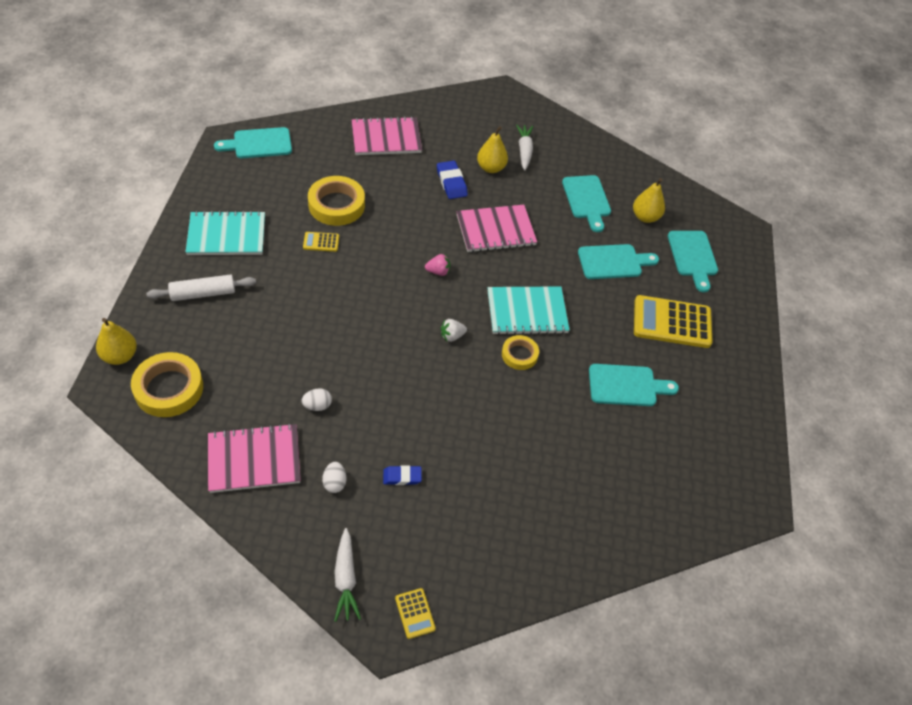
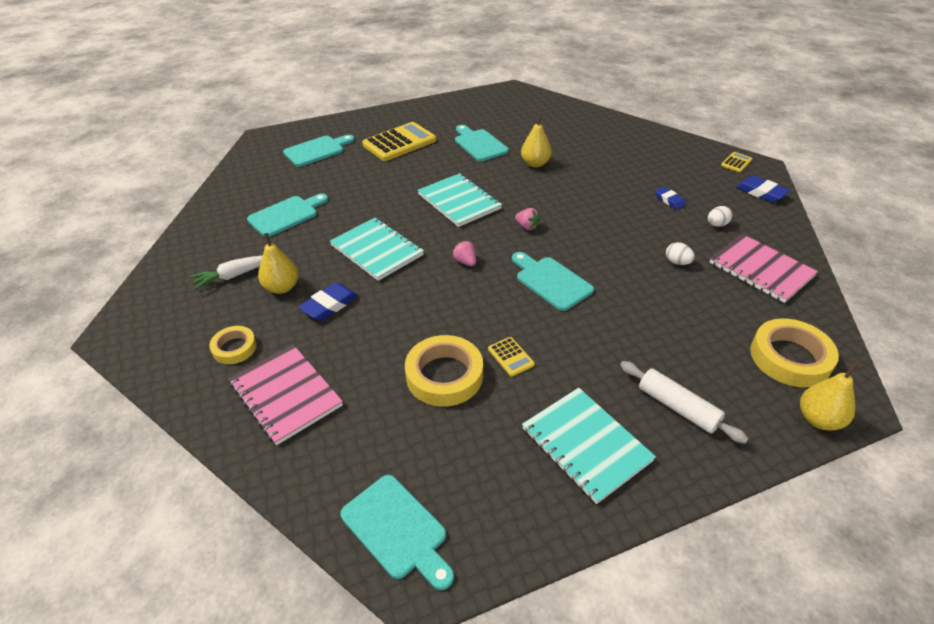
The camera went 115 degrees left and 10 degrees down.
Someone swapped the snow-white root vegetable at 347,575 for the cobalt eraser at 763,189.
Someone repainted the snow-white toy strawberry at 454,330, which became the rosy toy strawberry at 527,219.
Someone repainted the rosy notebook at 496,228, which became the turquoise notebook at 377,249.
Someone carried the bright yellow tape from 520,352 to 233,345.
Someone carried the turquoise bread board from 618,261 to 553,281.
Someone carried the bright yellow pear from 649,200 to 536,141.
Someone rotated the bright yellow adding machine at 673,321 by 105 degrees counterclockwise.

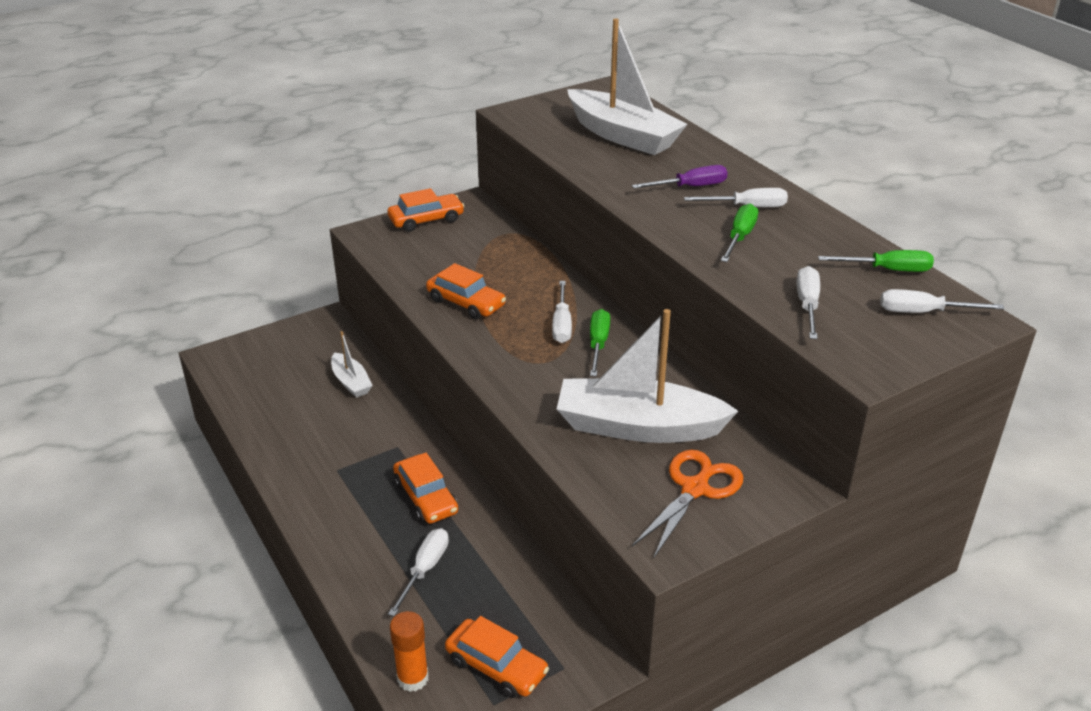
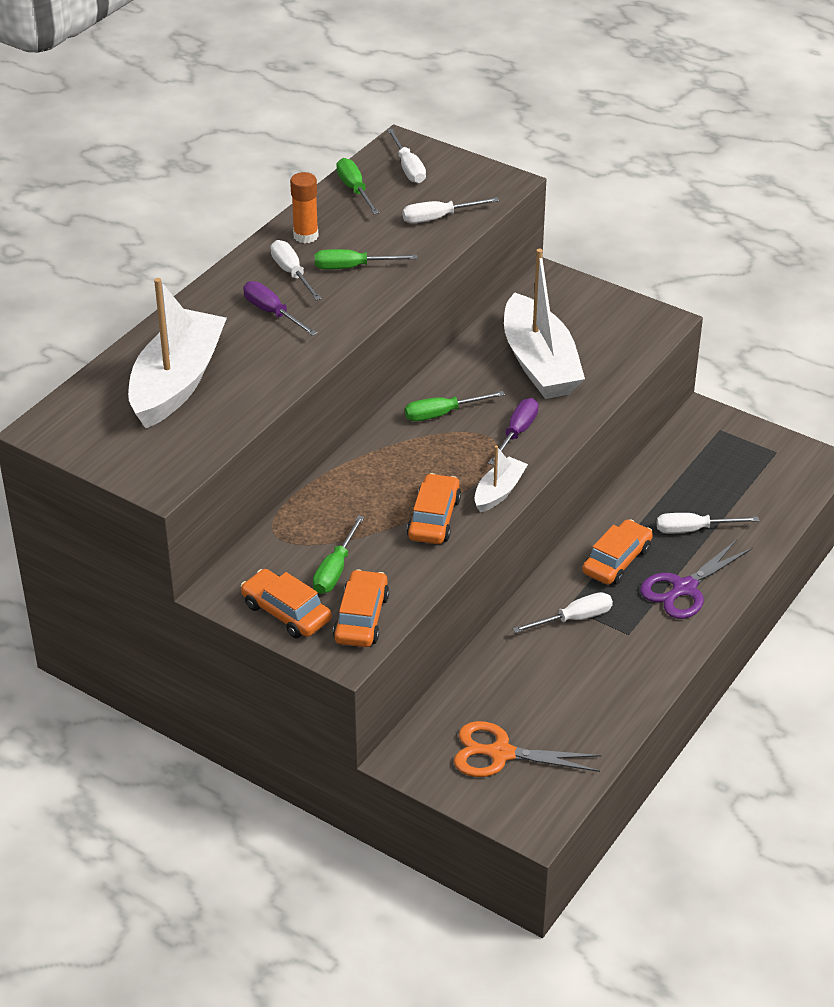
The camera went 115 degrees left and 5 degrees up.
Someone carried the snow-white boat from 352,364 to 501,479.
Someone carried the bright orange stick of glue from 409,651 to 304,207.
Someone carried the bright orange automobile from 497,657 to 361,608.
Someone carried the snow-white screwdriver from 562,312 to 563,612.
Someone carried the bright orange shears from 687,504 to 528,749.
Someone put down the emerald screwdriver at 338,554.
Someone put down the royal purple screwdriver at 513,431.
Someone put down the royal purple shears at 696,579.

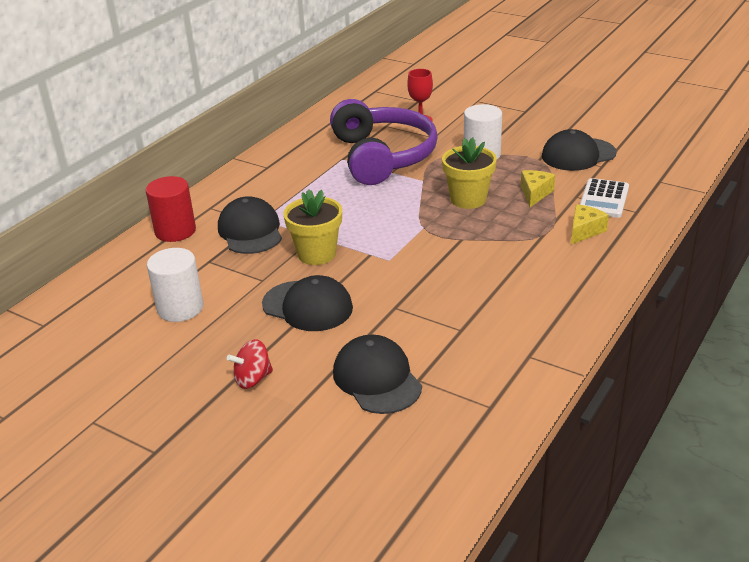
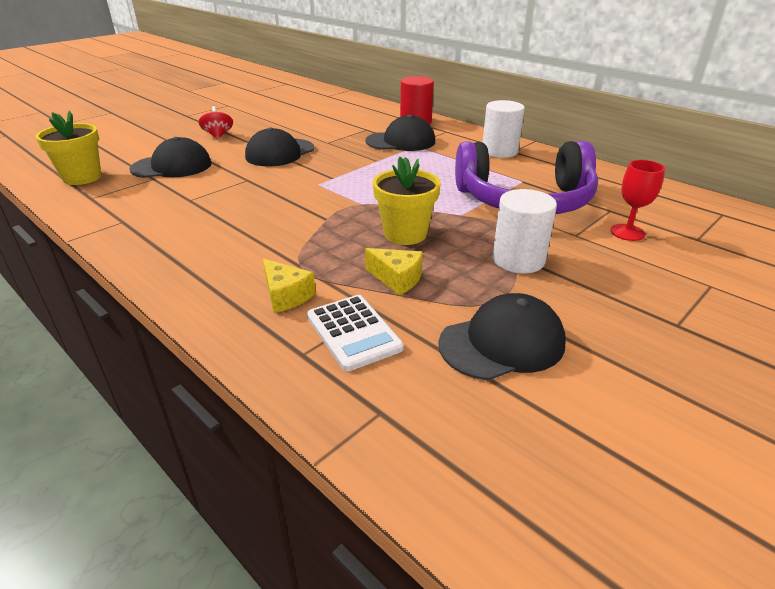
The camera went 100 degrees right and 0 degrees up.
Someone carried the snow-white cylinder from 175,285 to 504,129.
Someone carried the bright yellow plant pot from 312,227 to 68,148.
Someone rotated the jet-black cap at 579,150 by 75 degrees clockwise.
Someone rotated the snow-white adding machine at 604,198 by 150 degrees counterclockwise.

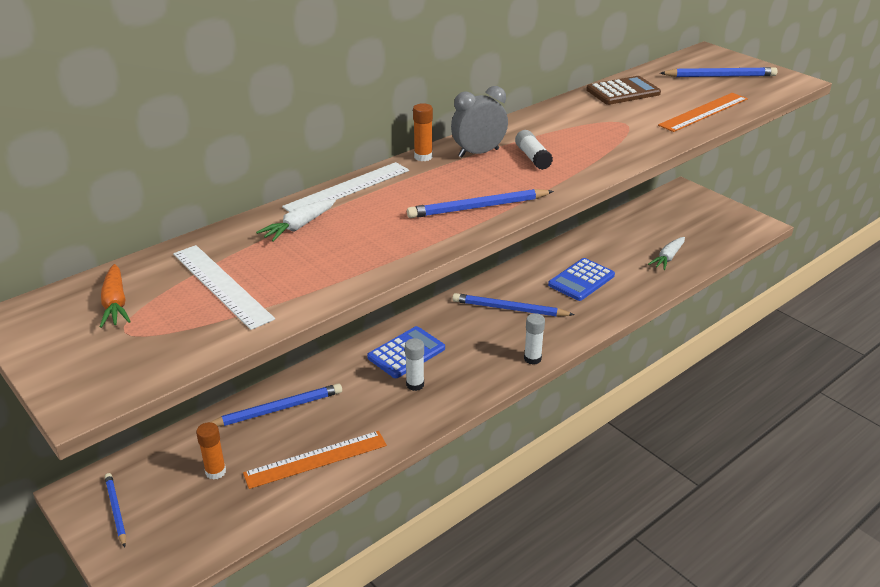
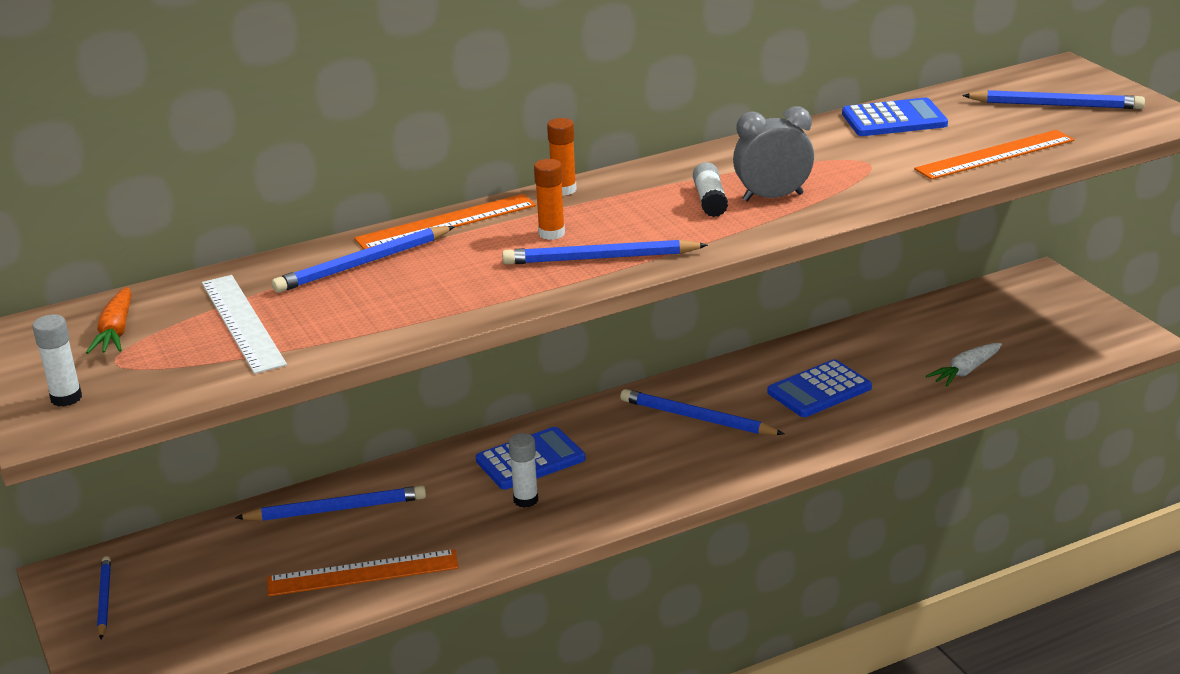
The camera went 15 degrees right and 5 degrees down.
Someone carried the bright orange stick of glue from 211,451 to 549,199.
Someone swapped the snow-white root vegetable at 296,220 for the cobalt wooden pencil at 363,259.
Someone repainted the snow-white straightedge at 345,187, which became the bright orange straightedge at 445,221.
Someone carried the gray clock from 479,121 to 773,154.
Someone carried the snow-white stick of glue from 534,339 to 57,360.
Someone repainted the dark brown adding machine at 623,90, which became the cobalt adding machine at 895,117.

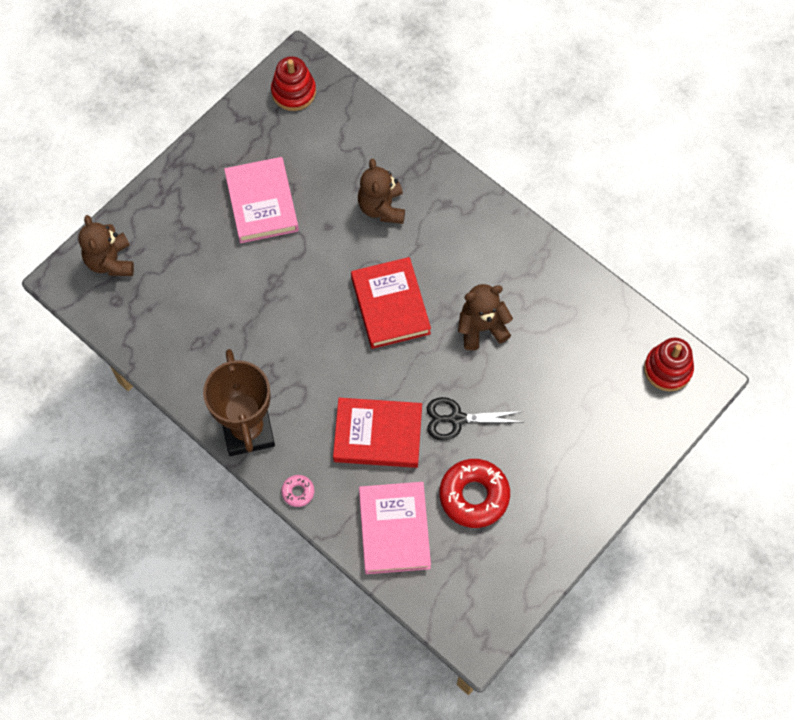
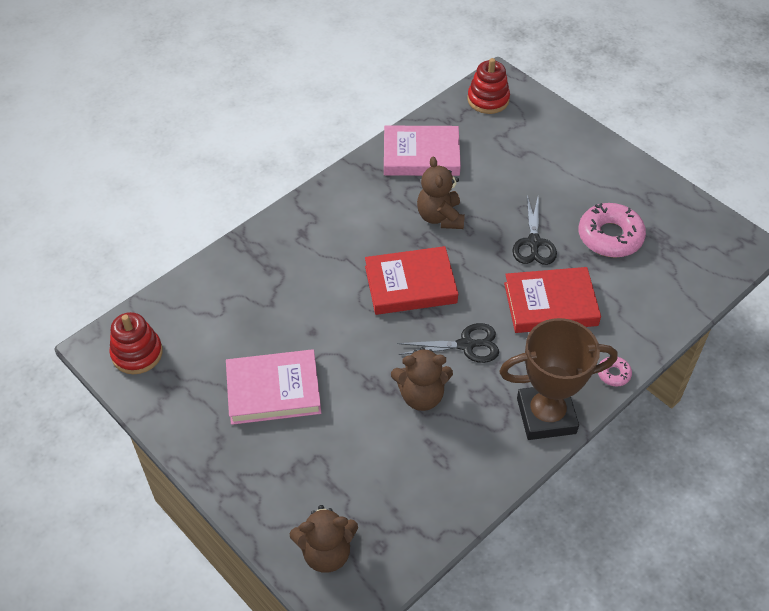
The camera went 85 degrees left and 15 degrees down.
Someone rotated the red hardback at 377,433 by 75 degrees clockwise.
Someone carried the dark brown stuffed bear from 381,191 to 422,379.
Someone carried the rosy hardback from 395,528 to 422,151.
Someone repainted the red donut at 474,493, which became the rosy donut at 612,230.
Someone put down the jet-black shears at 448,343.

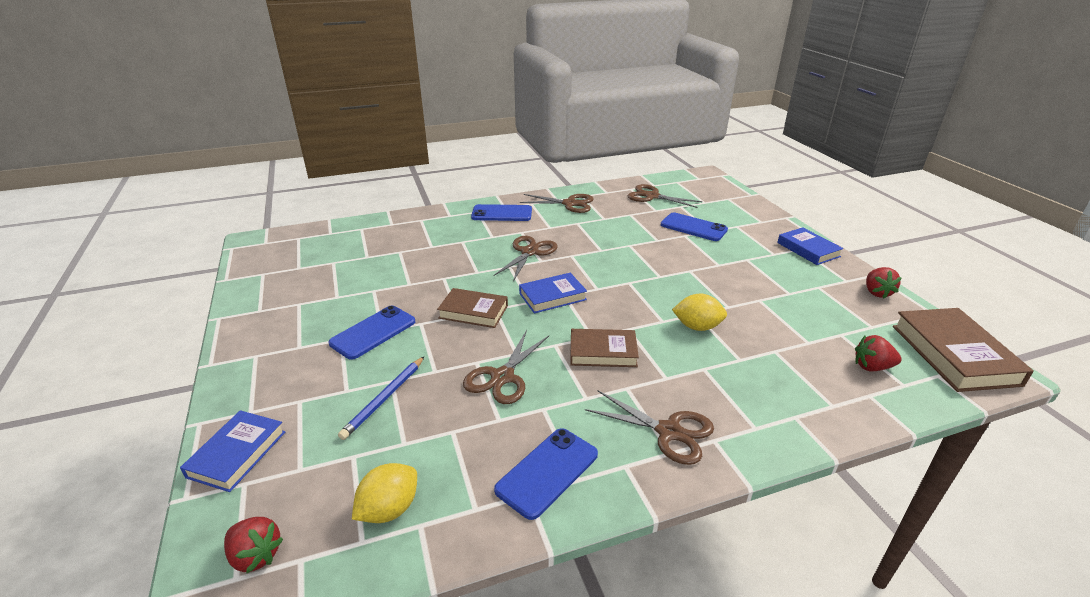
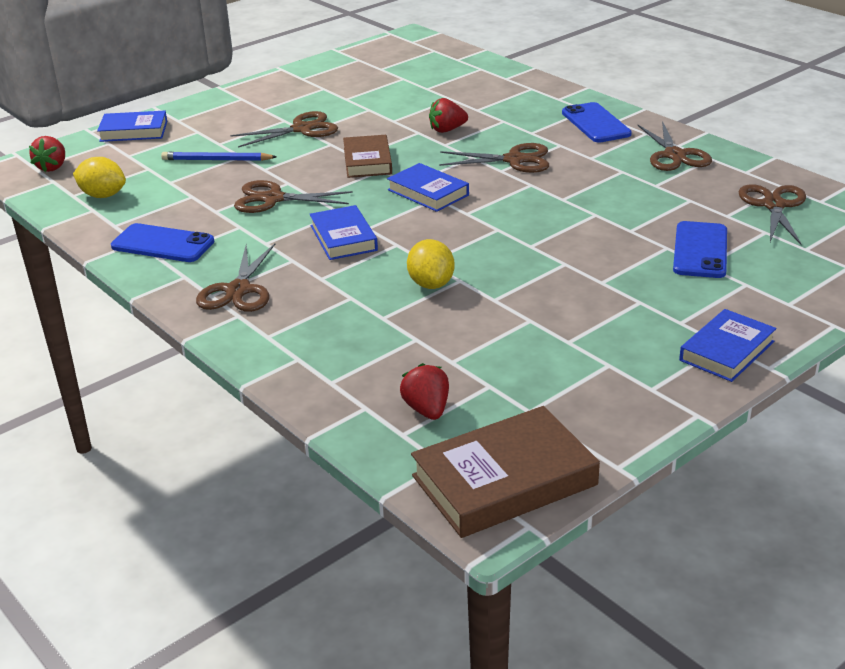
The camera went 70 degrees right and 0 degrees up.
Someone swapped the cobalt mobile phone at 372,332 for the dark brown shears at 284,129.
Someone repainted the dark brown hardback at 604,348, which became the cobalt hardback at 344,232.
Someone carried the red toy strawberry from 884,282 to 448,115.

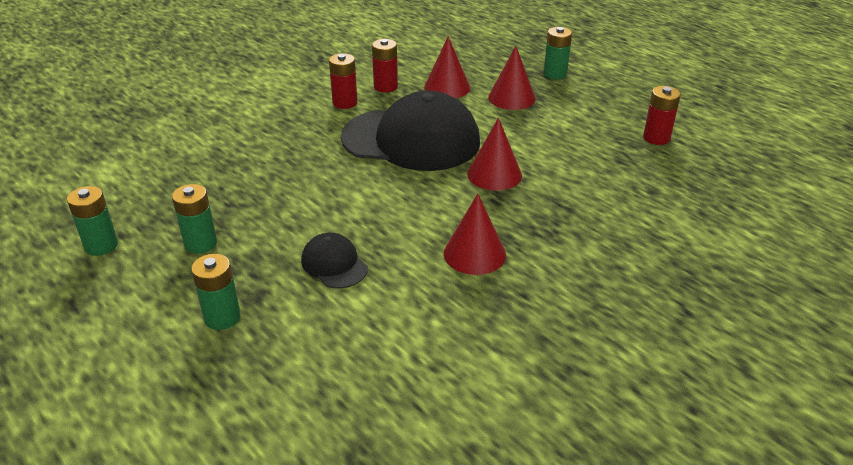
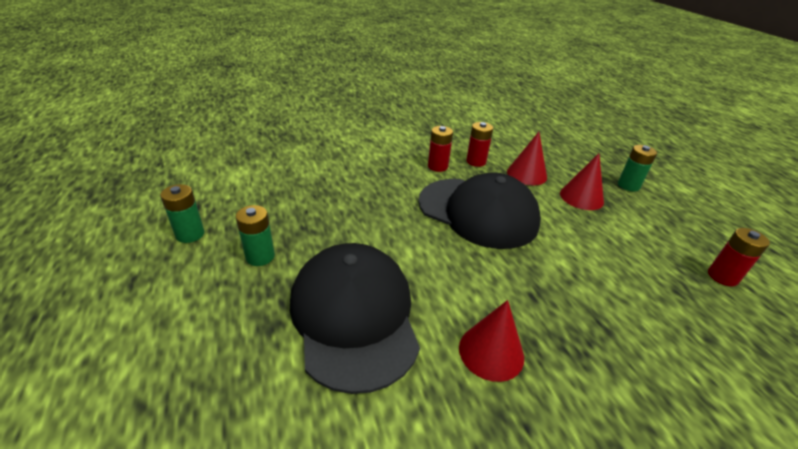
The camera went 20 degrees right and 0 degrees up.
Someone took away the emerald power cell at 216,292.
Someone scaled the jet-black cap at 334,261 by 2.27.
Someone took away the red cone shape at 494,154.

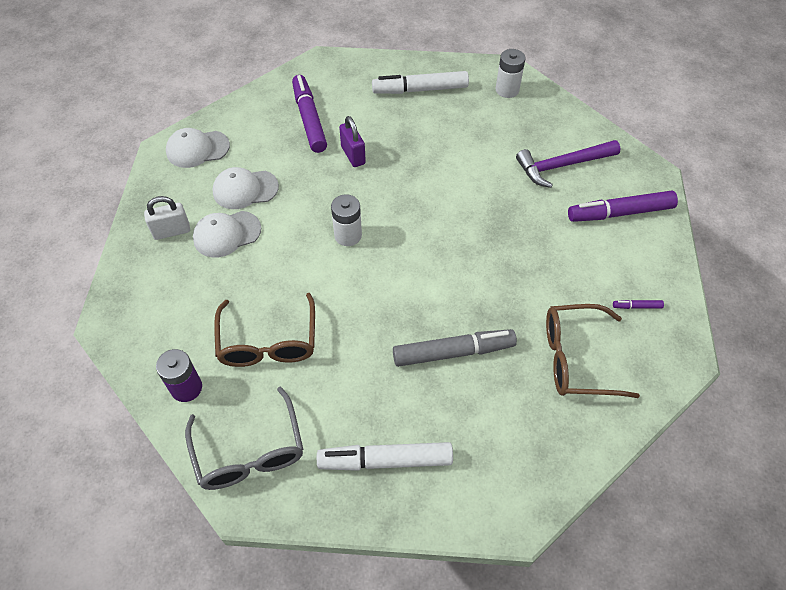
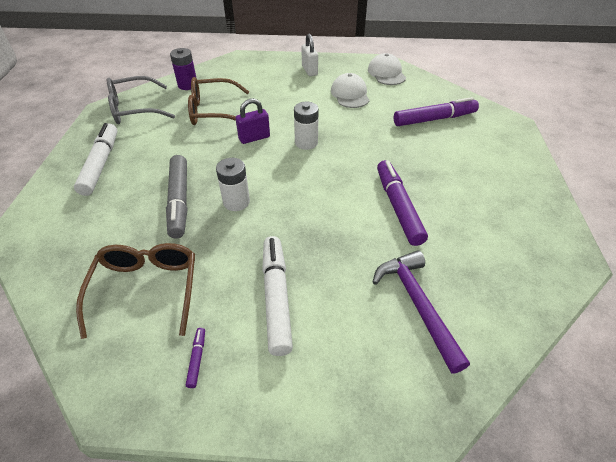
The camera went 90 degrees right and 10 degrees down.
Someone took away the snow-white cap at 227,234.
Someone carried the royal purple lock from 352,141 to 253,121.
Someone carried the snow-white marker from 420,82 to 277,296.
Someone carried the snow-white power cell from 510,73 to 233,184.
Someone carried the royal purple marker from 623,206 to 402,203.

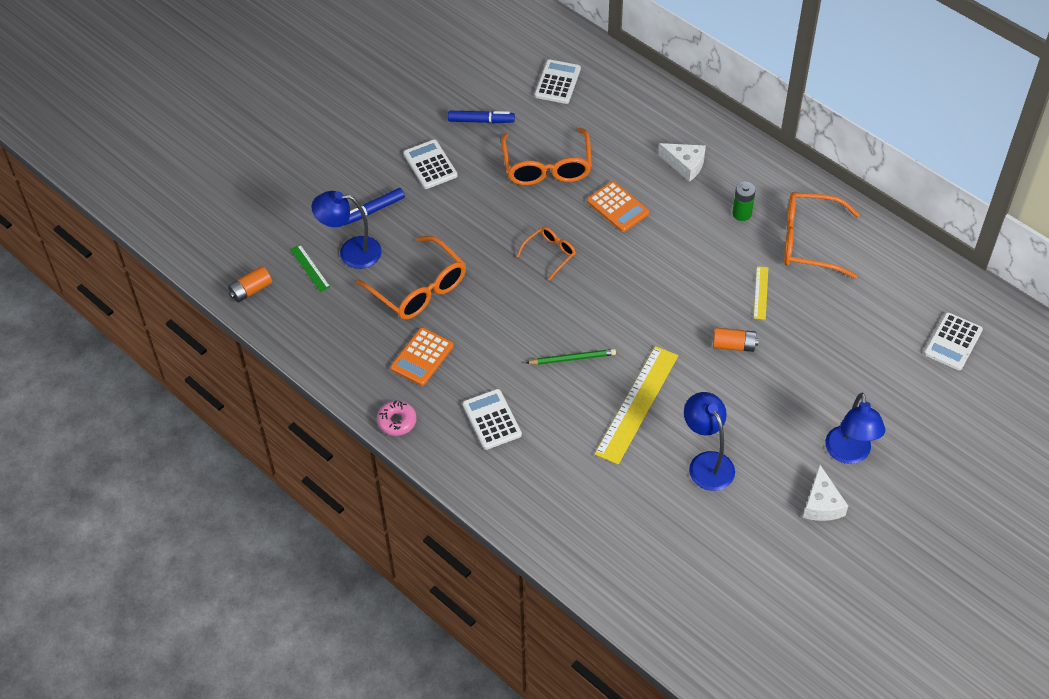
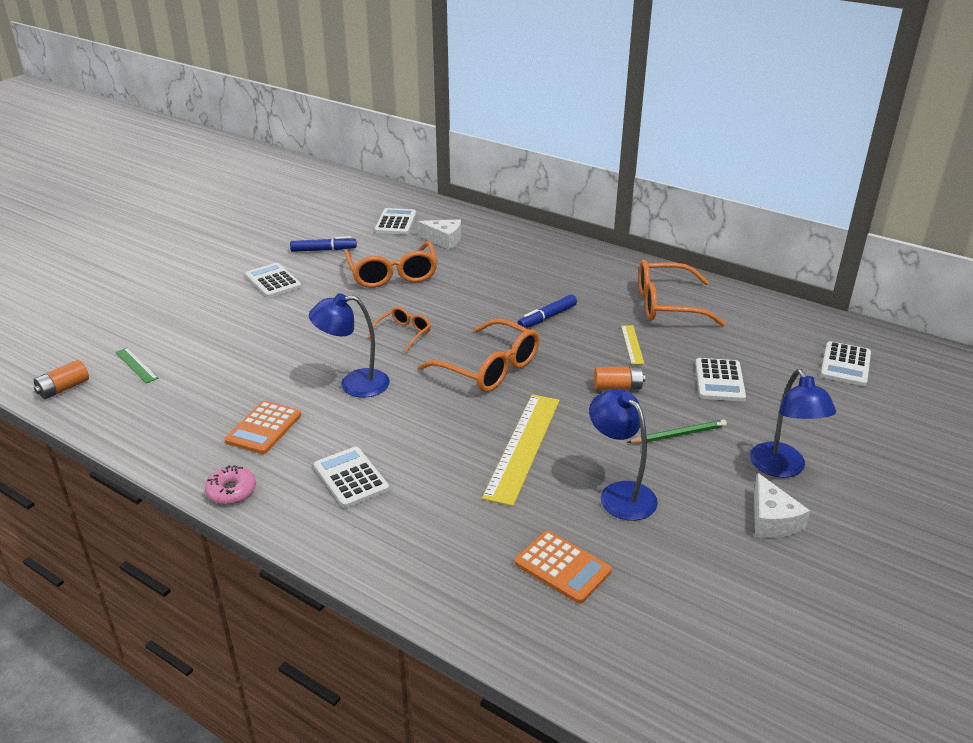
The camera went 10 degrees left and 20 degrees down.
Someone carried the cobalt reading lamp from 347,230 to 349,345.
Someone carried the cobalt marker from 375,206 to 547,311.
Someone carried the bright orange glasses from 411,278 to 478,355.
Someone carried the emerald wooden pencil from 571,357 to 677,431.
Someone carried the bright orange adding machine from 618,206 to 563,567.
Someone carried the snow-white cheese from 682,162 to 439,234.
Someone took away the emerald power cell at 744,201.
Someone put down the snow-white adding machine at 720,379.

